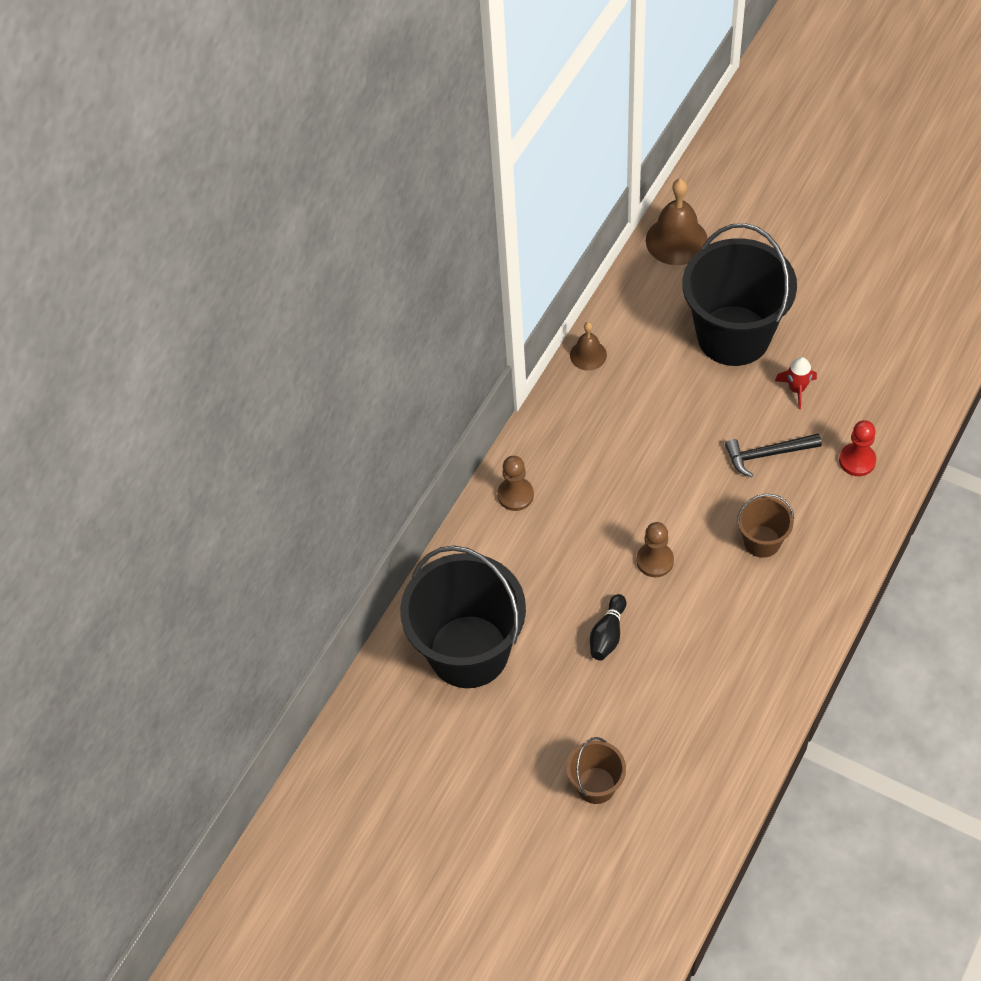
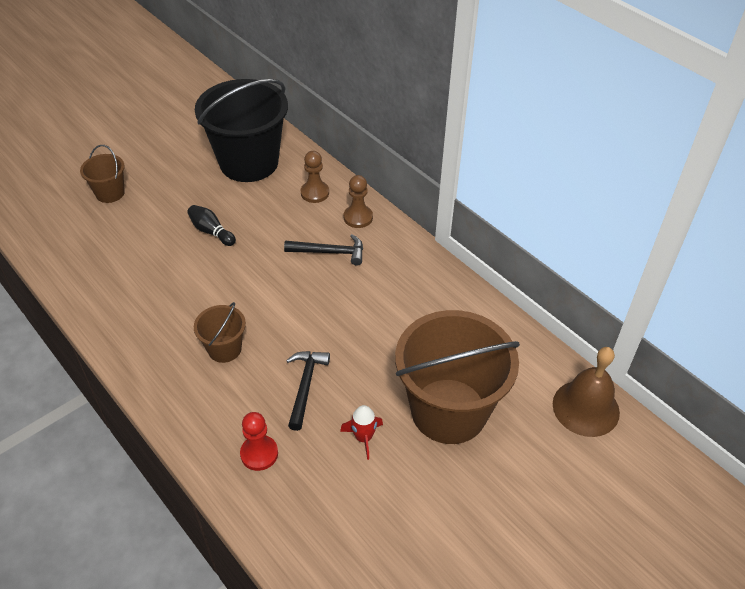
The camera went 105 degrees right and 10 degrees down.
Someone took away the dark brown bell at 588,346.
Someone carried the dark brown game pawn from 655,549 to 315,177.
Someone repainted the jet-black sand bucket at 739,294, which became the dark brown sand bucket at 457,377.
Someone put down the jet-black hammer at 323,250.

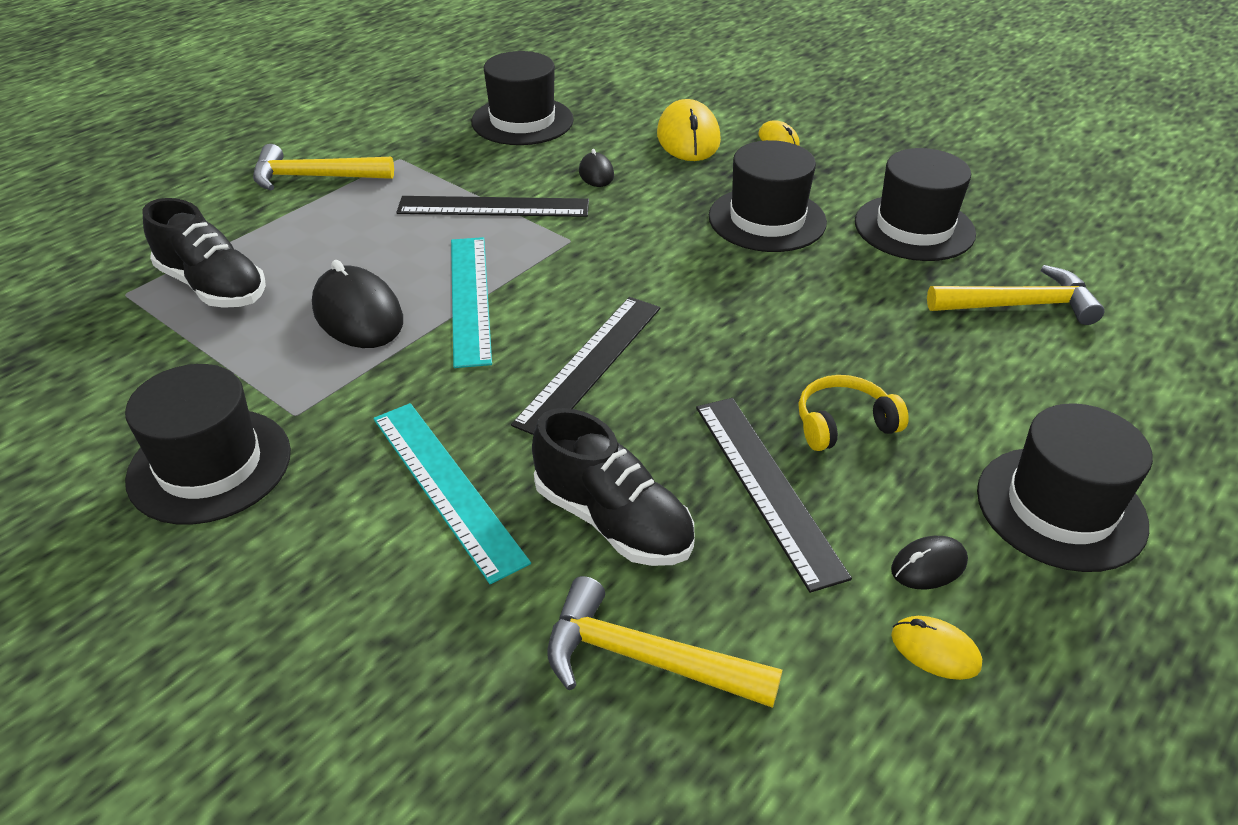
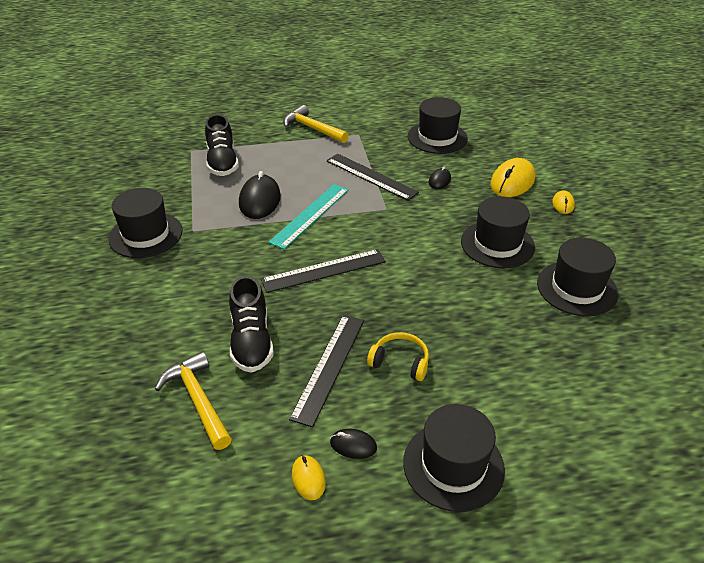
The camera went 40 degrees right and 0 degrees up.
Someone took away the turquoise straightedge at 452,493.
Someone took away the bright yellow hammer at 1015,295.

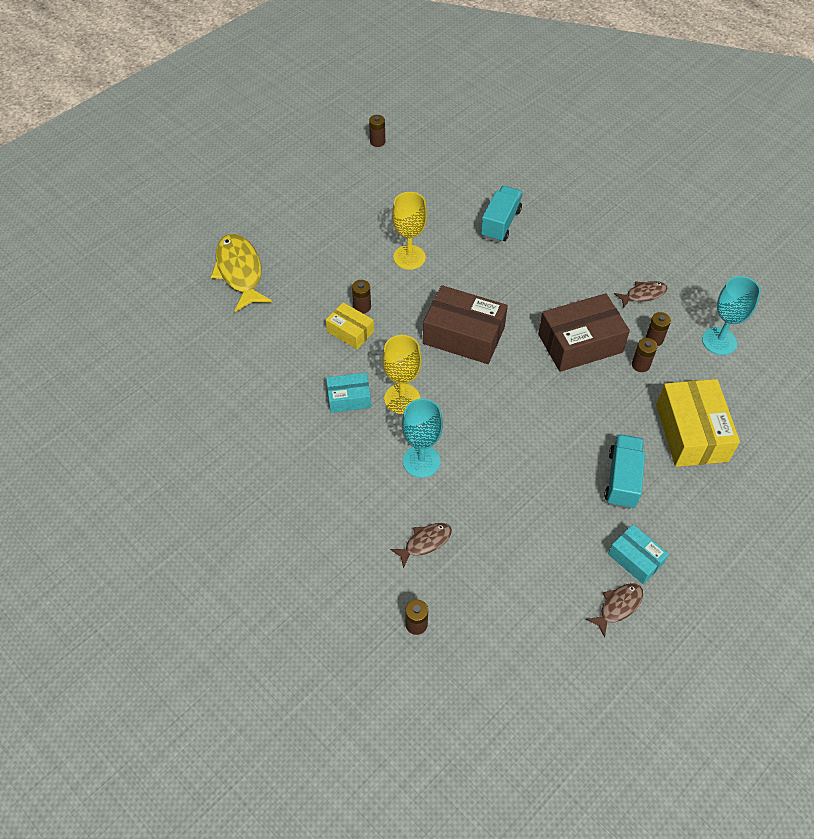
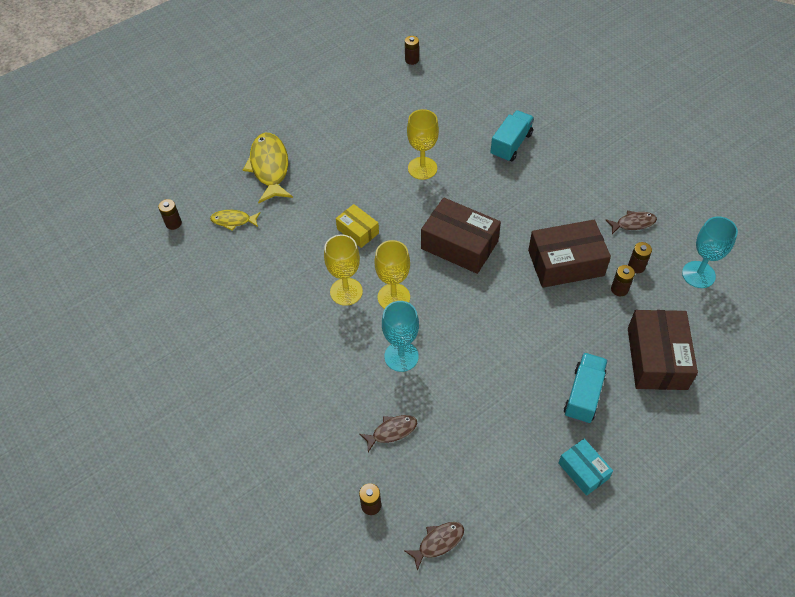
The camera went 10 degrees right and 0 degrees up.
Someone swapped the turquoise parcel at 348,393 for the bright yellow wine glass at 343,270.
Someone carried the dark brown power cell from 361,297 to 170,214.
Someone carried the dark brown fish figure from 614,610 to 434,546.
Someone repainted the bright yellow parcel at 698,423, which became the dark brown parcel at 663,350.
Someone put down the bright yellow fish figure at 235,220.

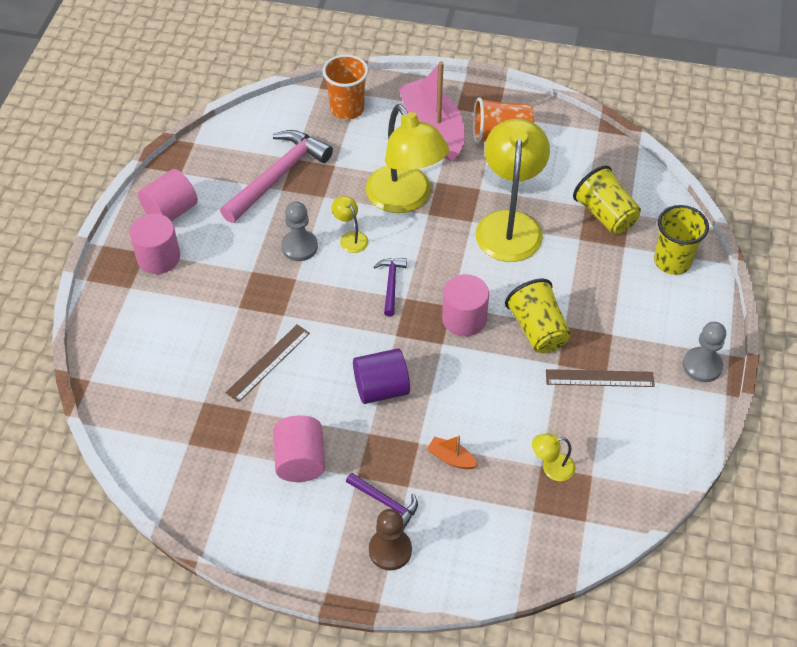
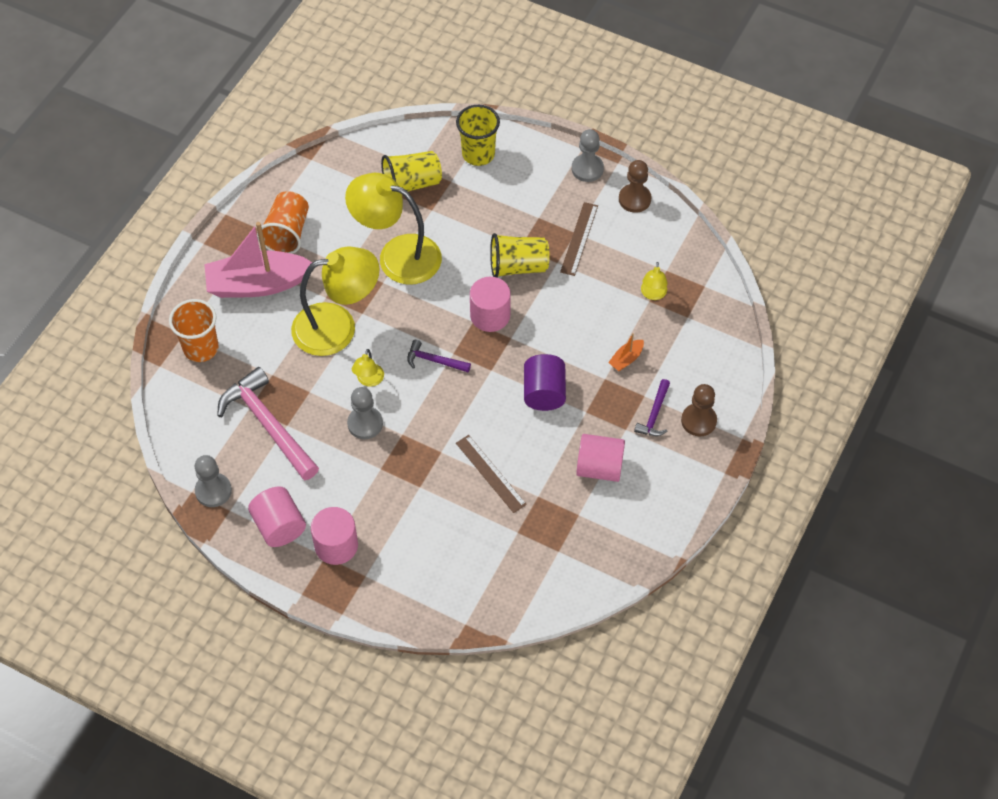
The camera went 75 degrees left and 5 degrees up.
Someone rotated the bright yellow reading lamp at 350,224 by 60 degrees counterclockwise.
Someone rotated the royal purple hammer at 382,500 by 150 degrees clockwise.
Someone put down the gray game pawn at 213,481.
Someone put down the dark brown game pawn at 635,186.

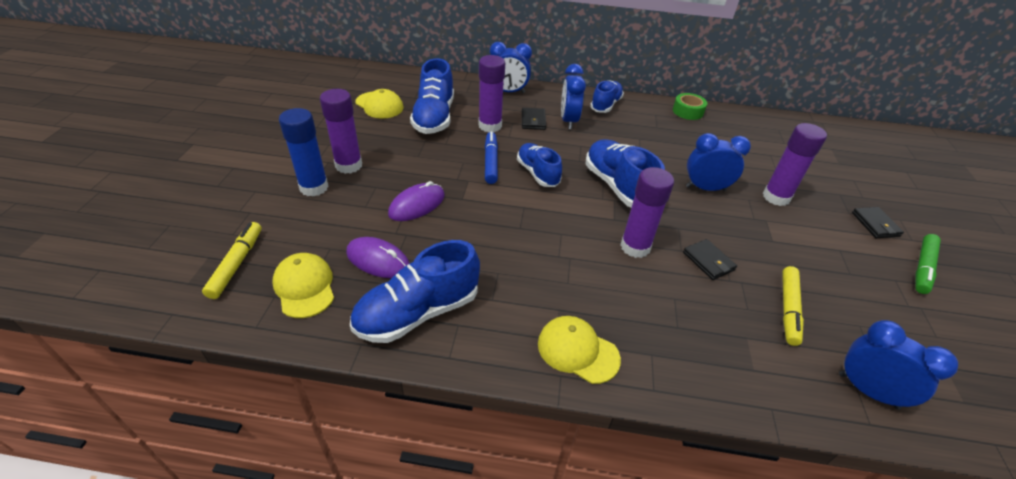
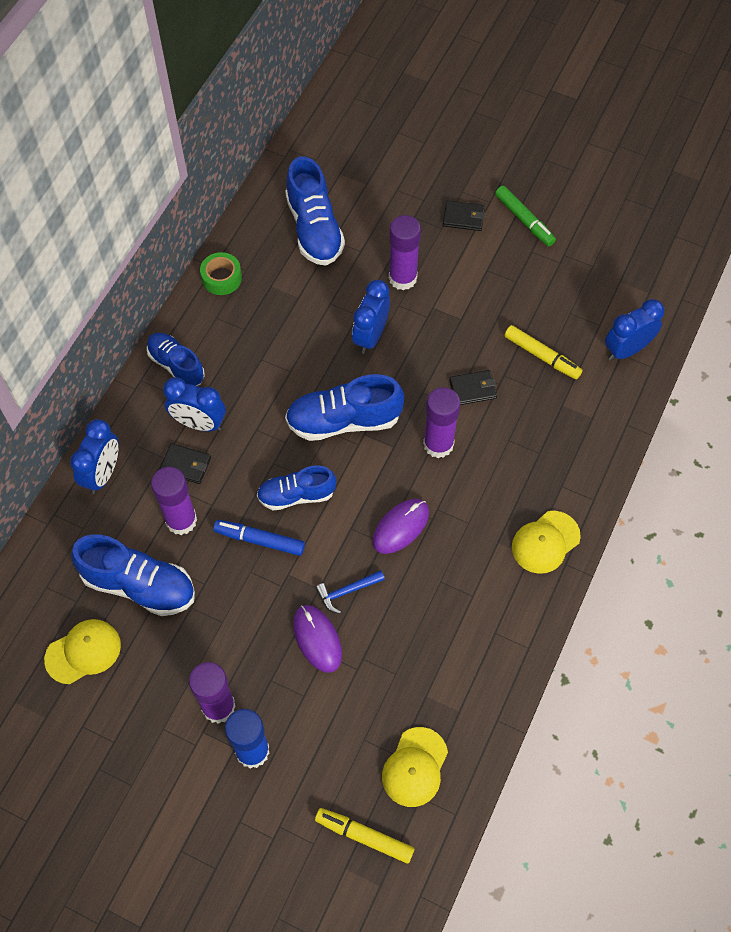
The camera went 70 degrees left and 20 degrees up.
Someone rotated the bright yellow cap at 303,285 by 60 degrees counterclockwise.
Someone carried the royal purple mouse from 378,257 to 400,526.
Someone carried the cobalt lace-up shoe from 415,291 to 315,211.
Someone put down the cobalt hammer at 350,592.

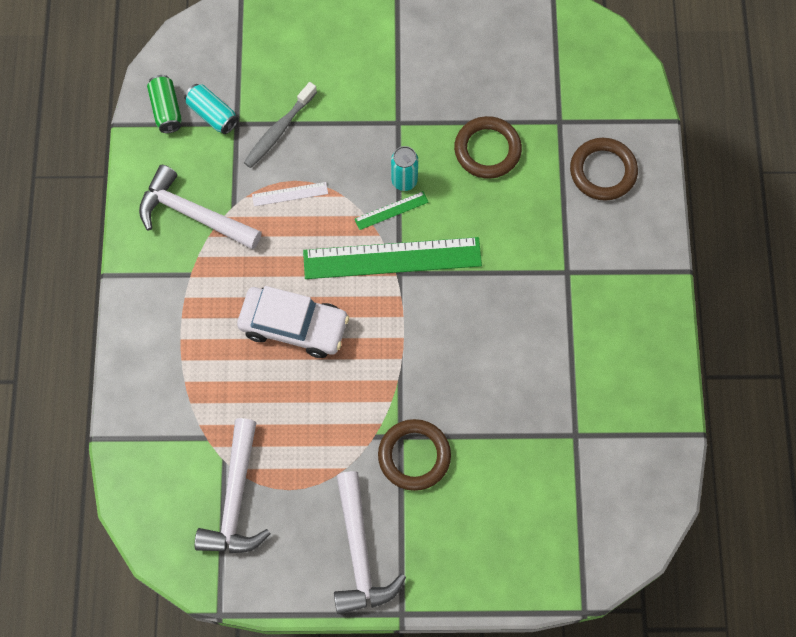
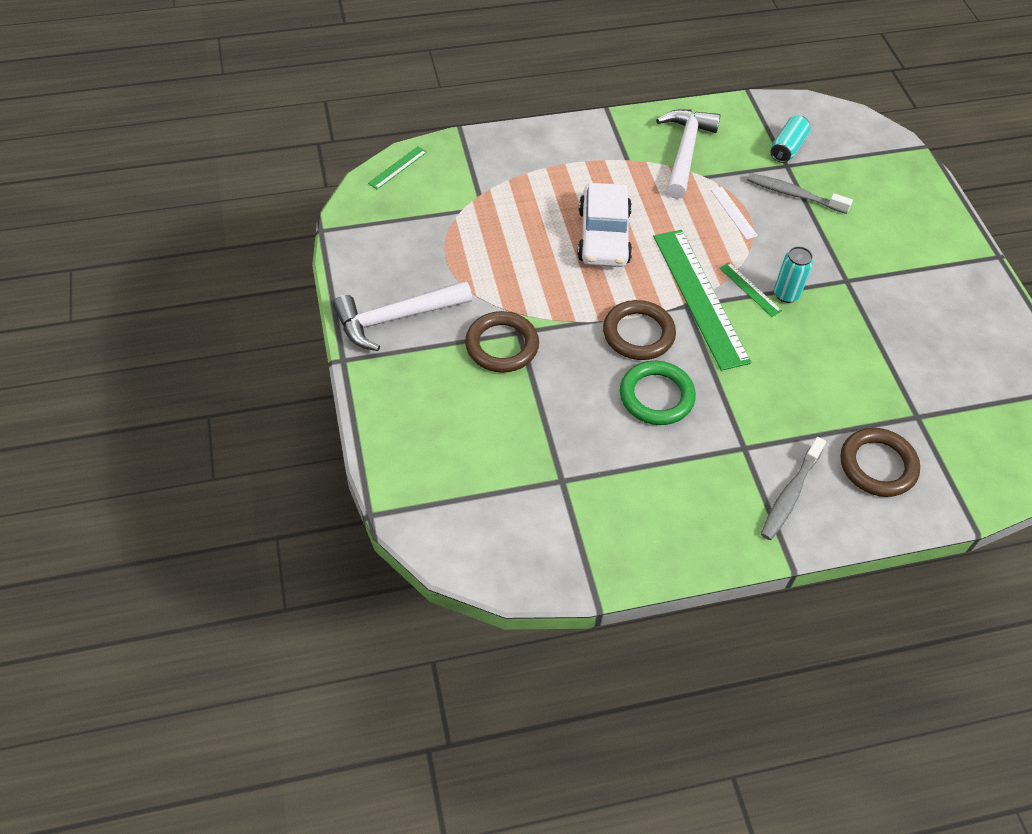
The camera went 75 degrees right and 15 degrees down.
Someone took away the emerald tin at 164,104.
Someone took away the snow-white hammer at 233,485.
Someone carried the dark brown hoop from 488,147 to 639,330.
Someone put down the emerald straightedge at 397,167.
Someone put down the emerald hoop at 658,393.
Someone put down the gray dental brush at 793,488.

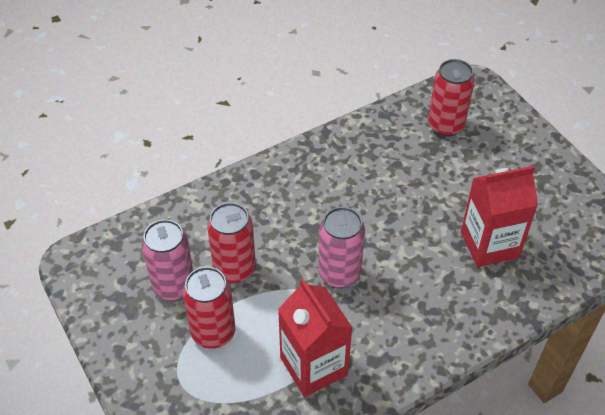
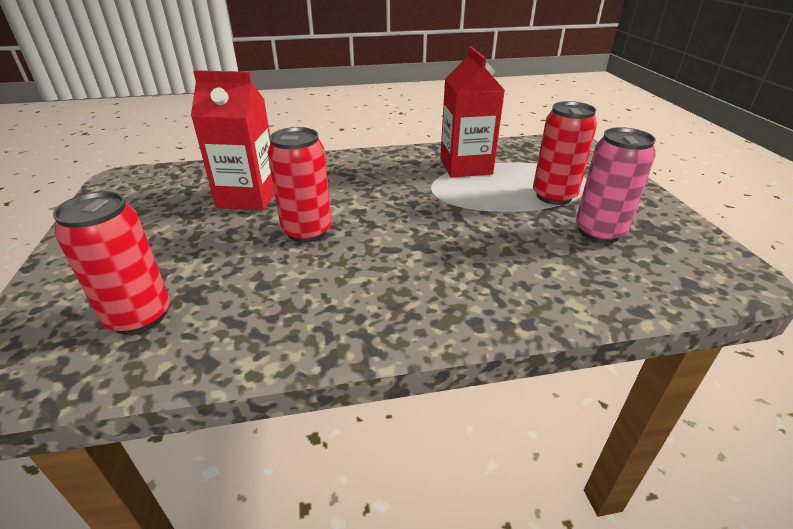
The camera went 160 degrees left and 15 degrees down.
Someone carried the red tin from 231,242 to 299,185.
Someone took away the rosy tin at 341,247.

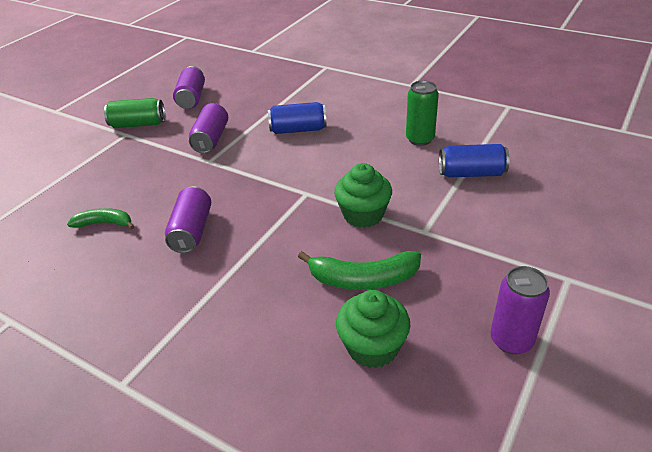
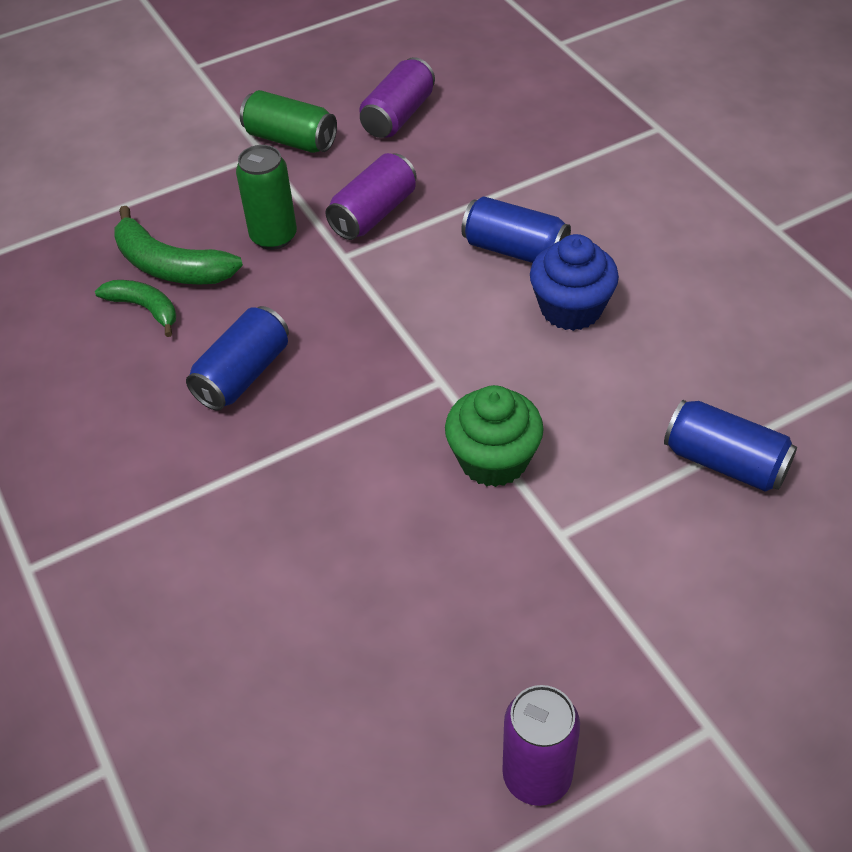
The camera went 30 degrees right and 10 degrees up.
Someone repainted the royal purple tin at 188,219, which became the cobalt tin at 237,358.
Someone carried the emerald banana fruit from 359,270 to 178,245.
Someone took away the emerald fairy cake at 373,329.
Someone carried the emerald tin from 422,113 to 266,197.
Someone put down the cobalt fairy cake at 574,282.

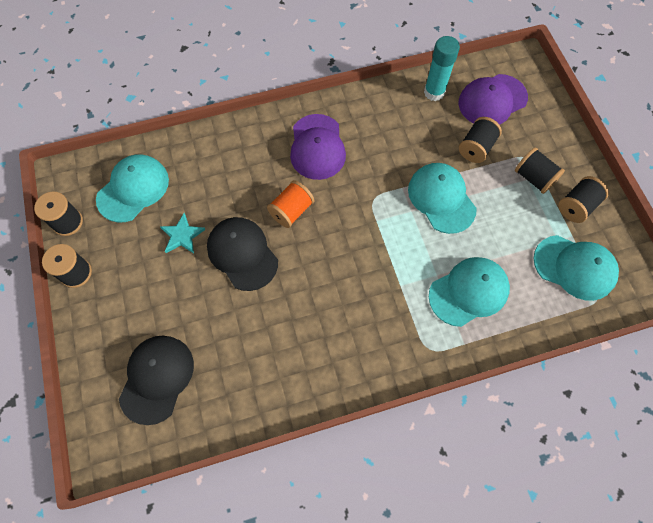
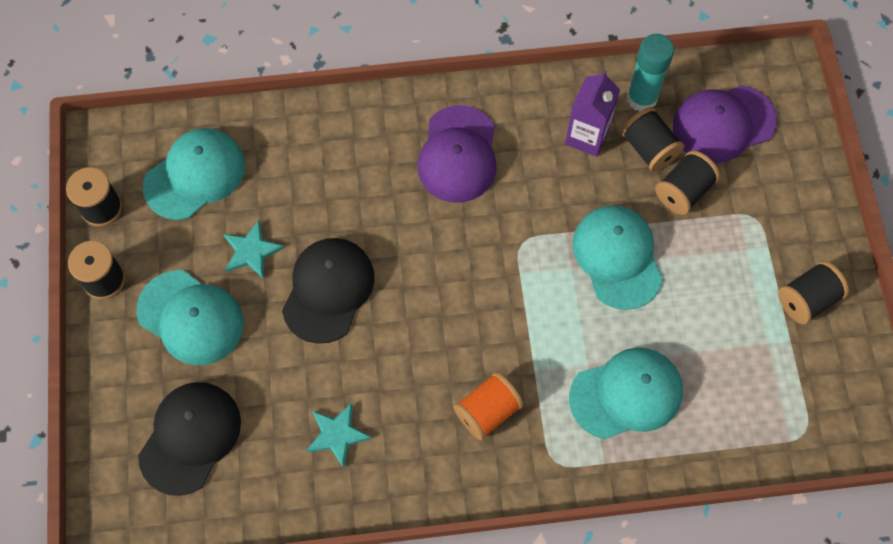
The camera went 10 degrees right and 0 degrees up.
Someone rotated the jet-black cap at 242,254 by 45 degrees clockwise.
Someone carried the bright orange reel of thread from 290,204 to 488,406.
Someone carried the jet-black reel of thread from 540,170 to 652,139.
Someone carried the turquoise cap from 576,268 to 189,317.
Someone put down the turquoise star at 339,435.
Someone put down the royal purple milk carton at 592,114.

